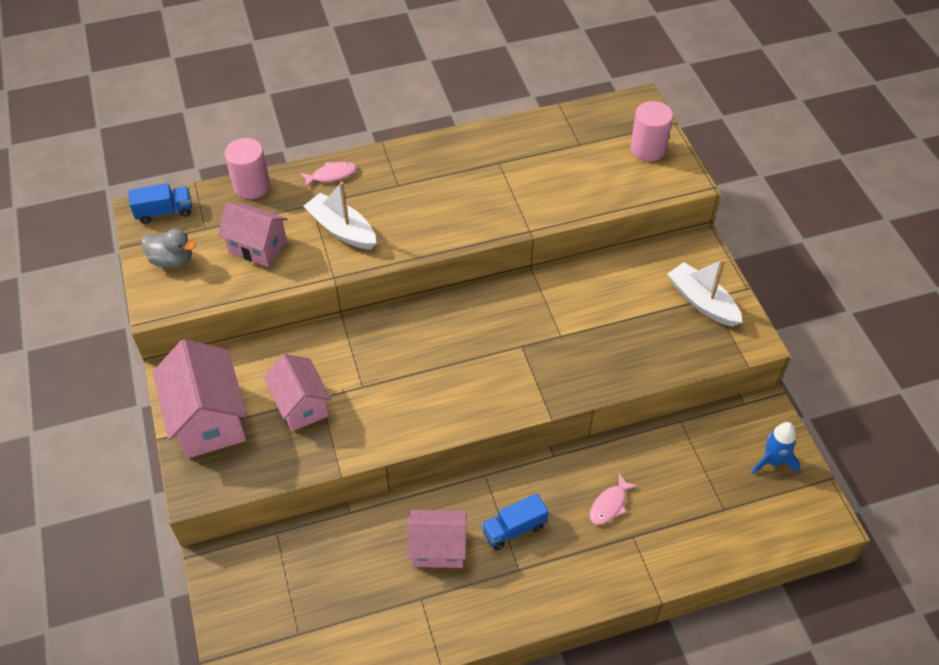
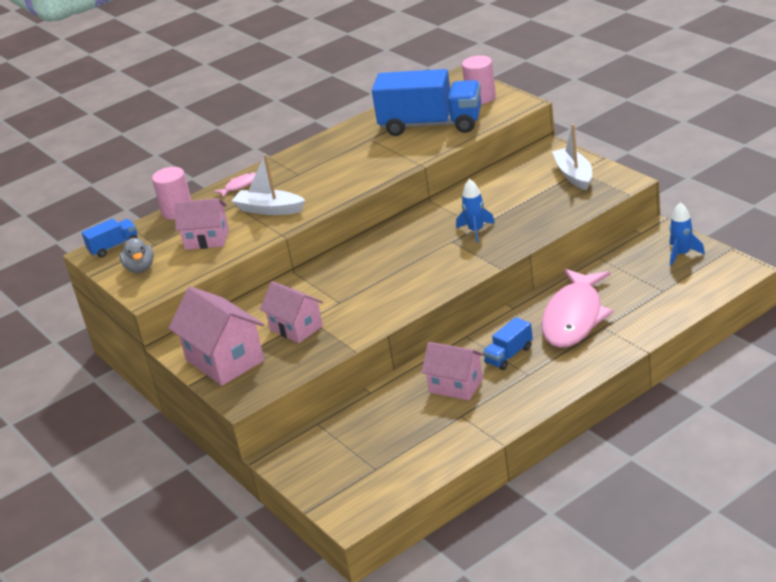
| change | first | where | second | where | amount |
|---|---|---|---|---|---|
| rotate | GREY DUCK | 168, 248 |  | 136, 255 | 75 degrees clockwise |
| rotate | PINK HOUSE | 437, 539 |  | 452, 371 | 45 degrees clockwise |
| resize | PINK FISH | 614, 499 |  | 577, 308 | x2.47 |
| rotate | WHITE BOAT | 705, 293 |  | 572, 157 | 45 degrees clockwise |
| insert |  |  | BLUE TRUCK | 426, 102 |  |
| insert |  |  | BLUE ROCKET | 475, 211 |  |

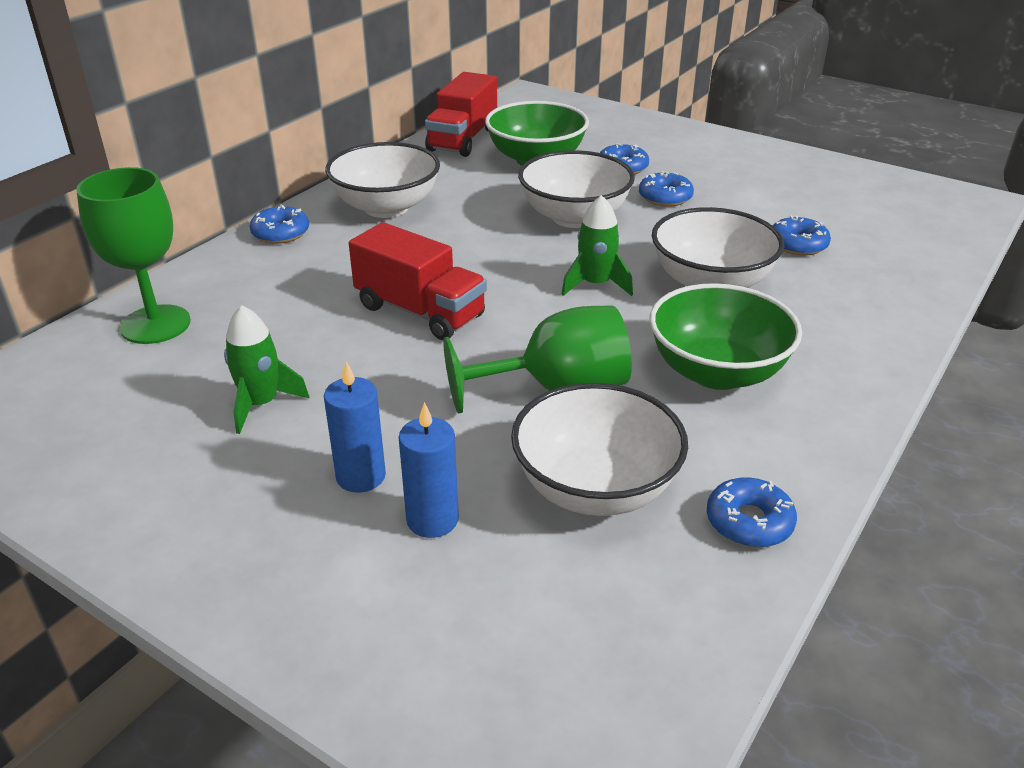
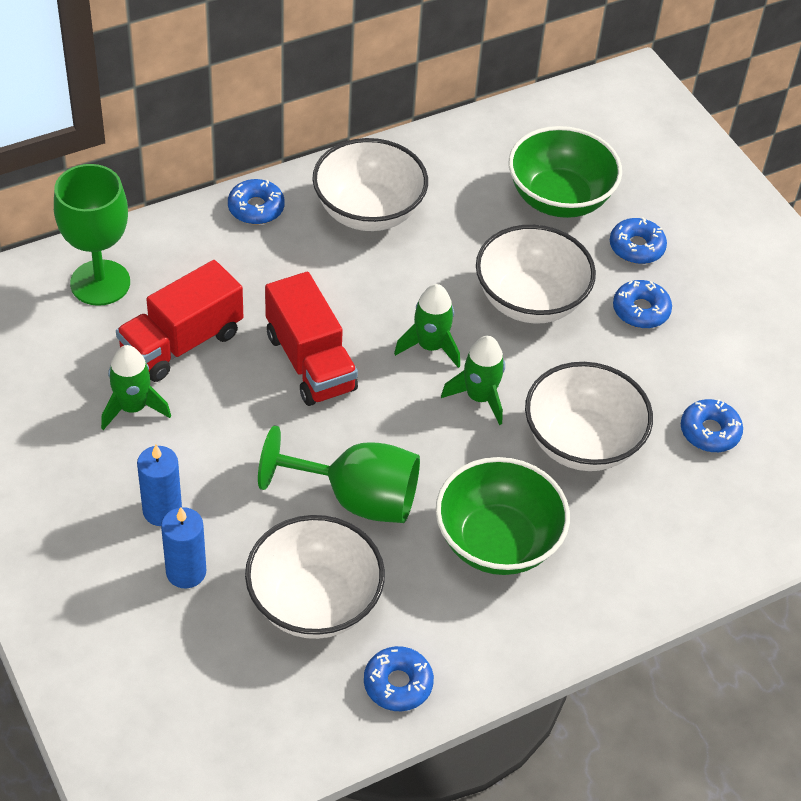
| change | first | where | second | where | amount |
|---|---|---|---|---|---|
| move | RED TRUCK | 461, 114 |  | 179, 321 |  |
| insert |  |  | GREEN ROCKET | 427, 326 |  |

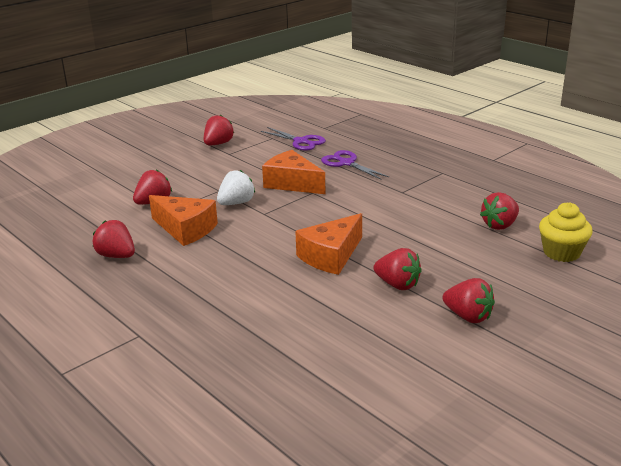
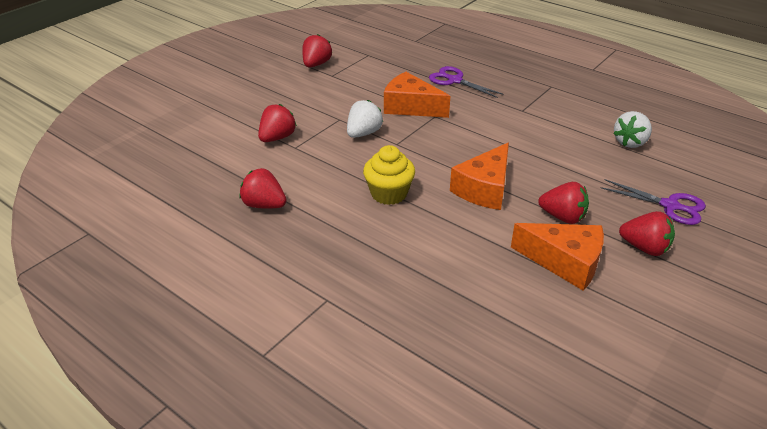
| change | first | where | second | where | amount |
|---|---|---|---|---|---|
| move | ORANGE CHEESE | 183, 220 |  | 557, 257 |  |
| move | PURPLE SCISSORS | 293, 139 |  | 653, 202 |  |
| recolor | RED STRAWBERRY | 499, 211 | WHITE STRAWBERRY | 632, 129 |  |
| move | YELLOW CUPCAKE | 566, 232 |  | 389, 175 |  |

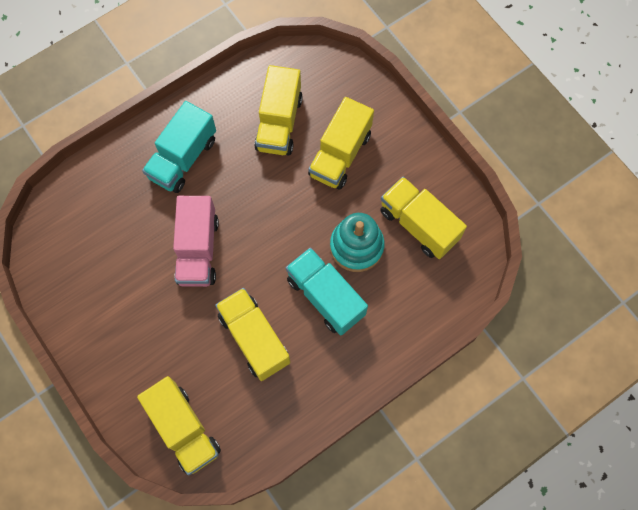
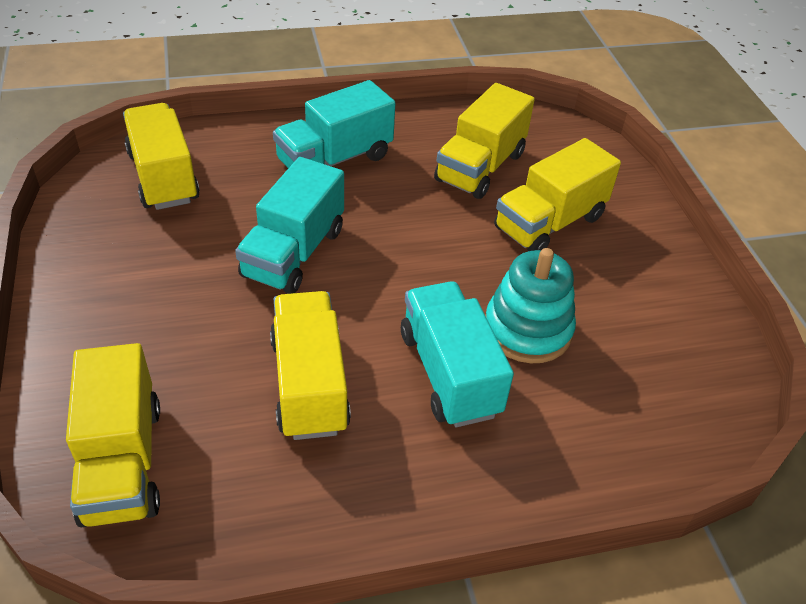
| change | first | where | second | where | amount |
|---|---|---|---|---|---|
| recolor | PINK TRUCK | 196, 241 | TURQUOISE TRUCK | 289, 225 |  |
| move | YELLOW TRUCK | 423, 218 |  | 161, 156 |  |

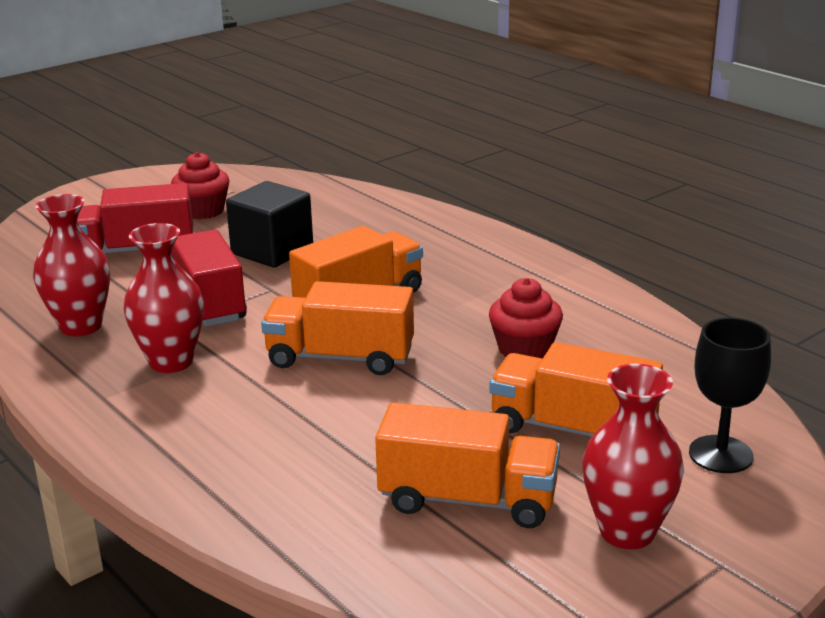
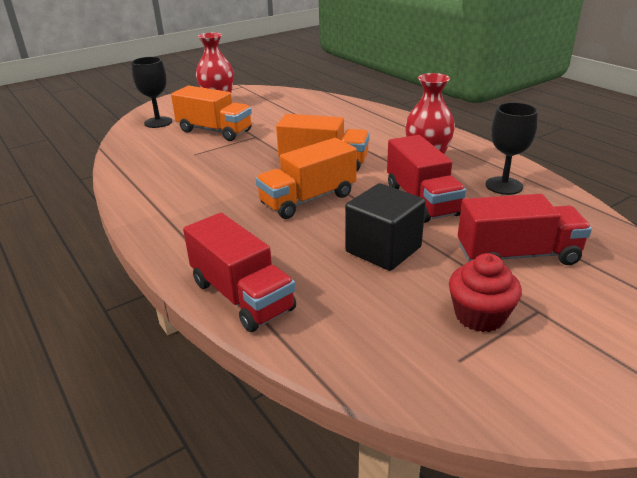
| change | first | where | second | where | amount |
|---|---|---|---|---|---|
| replace | RED VASE | 71, 265 | BLACK GOBLET | 511, 148 |  |
| delete | ORANGE TRUCK | 467, 465 |  |  |  |
| delete | RED CUPCAKE | 526, 318 |  |  |  |
| insert |  |  | RED TRUCK | 239, 272 |  |

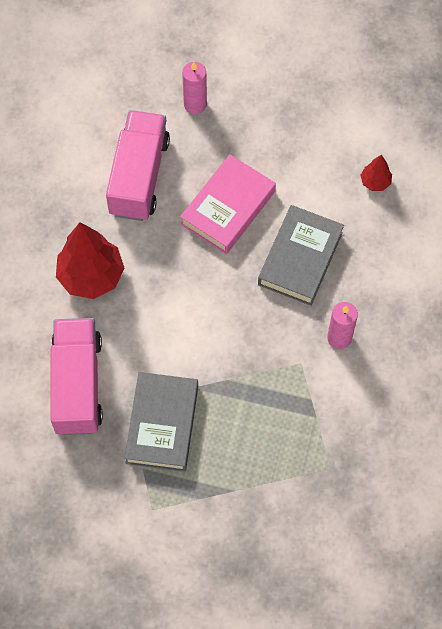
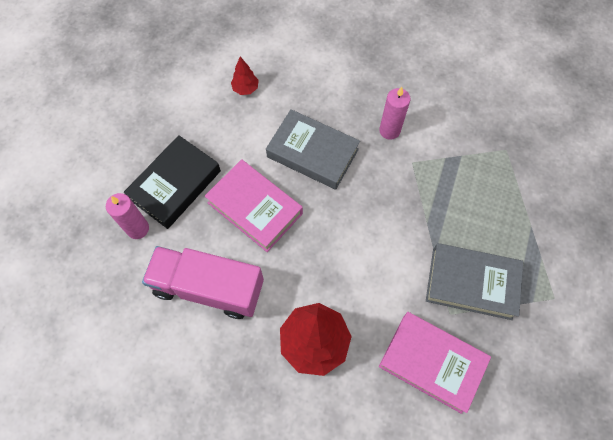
| change | first | where | second | where | amount |
|---|---|---|---|---|---|
| replace | PINK TRUCK | 76, 376 | PINK BOOK | 435, 363 |  |
| insert |  |  | BLACK BOOK | 172, 182 |  |

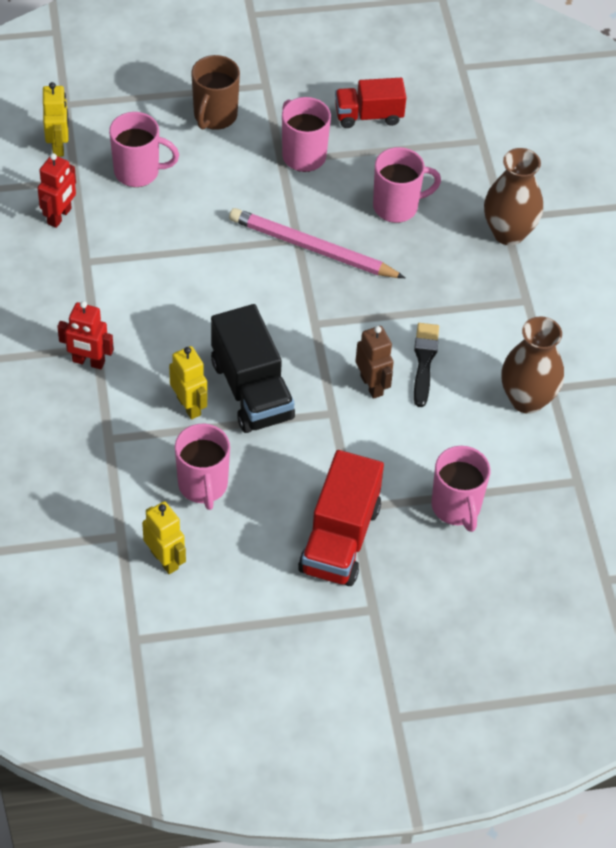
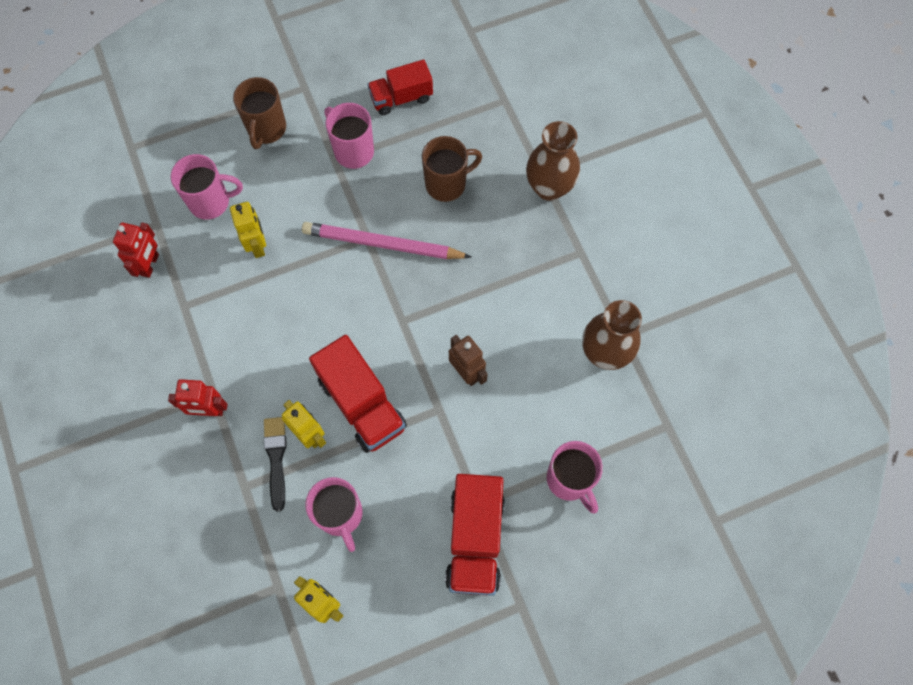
| change | first | where | second | where | amount |
|---|---|---|---|---|---|
| move | YELLOW ROBOT | 56, 119 |  | 248, 230 |  |
| recolor | BLACK TRUCK | 253, 368 | RED TRUCK | 358, 394 |  |
| recolor | PINK MUG | 407, 185 | BROWN MUG | 452, 169 |  |
| move | BLACK BRUSH | 426, 365 |  | 275, 464 |  |

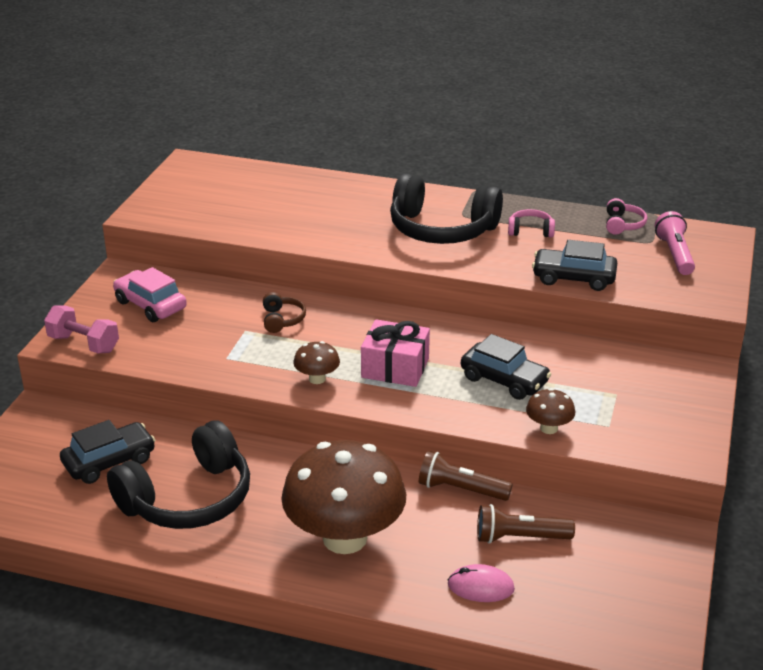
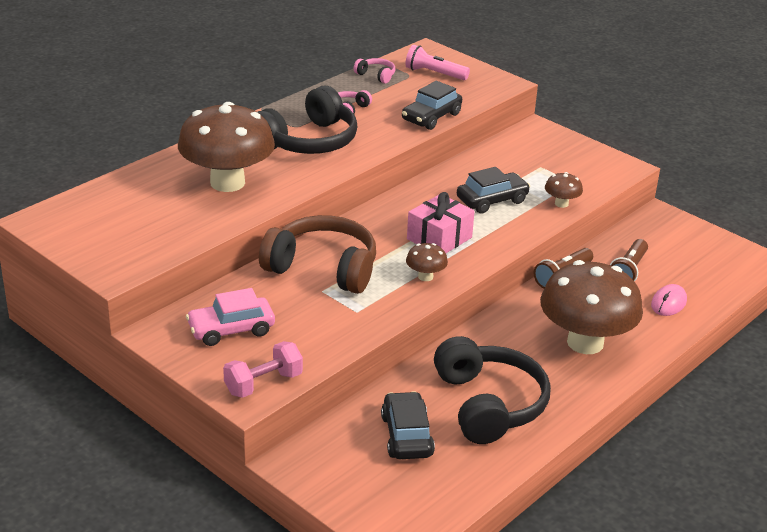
| change | first | where | second | where | amount |
|---|---|---|---|---|---|
| resize | BROWN HEADPHONES | 284, 312 |  | 317, 254 | x2.33 |
| insert |  |  | BROWN MUSHROOM | 226, 147 |  |

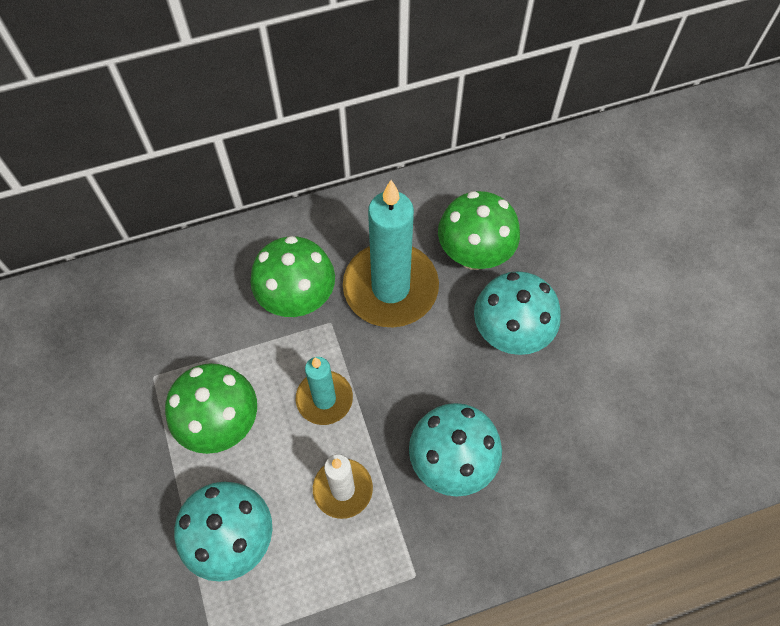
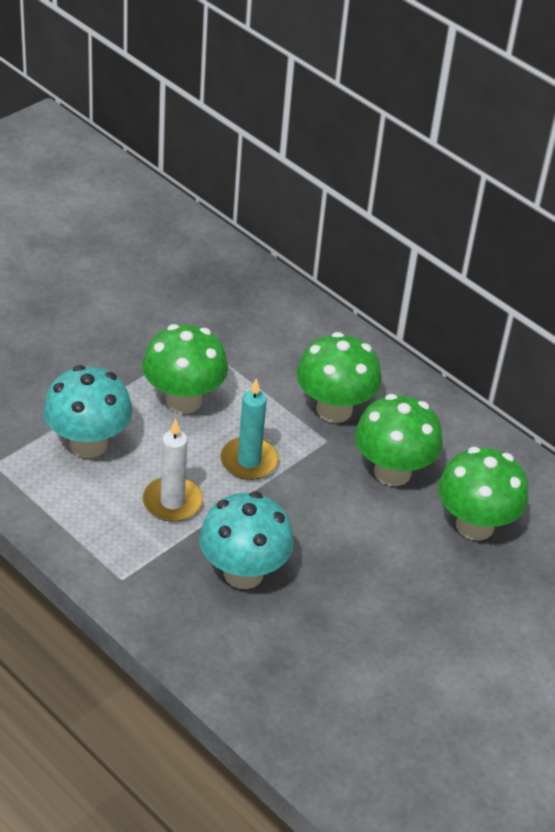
| change | first | where | second | where | amount |
|---|---|---|---|---|---|
| replace | TURQUOISE CANDLE | 391, 253 | GREEN MUSHROOM | 399, 440 |  |
| delete | TURQUOISE MUSHROOM | 517, 313 |  |  |  |

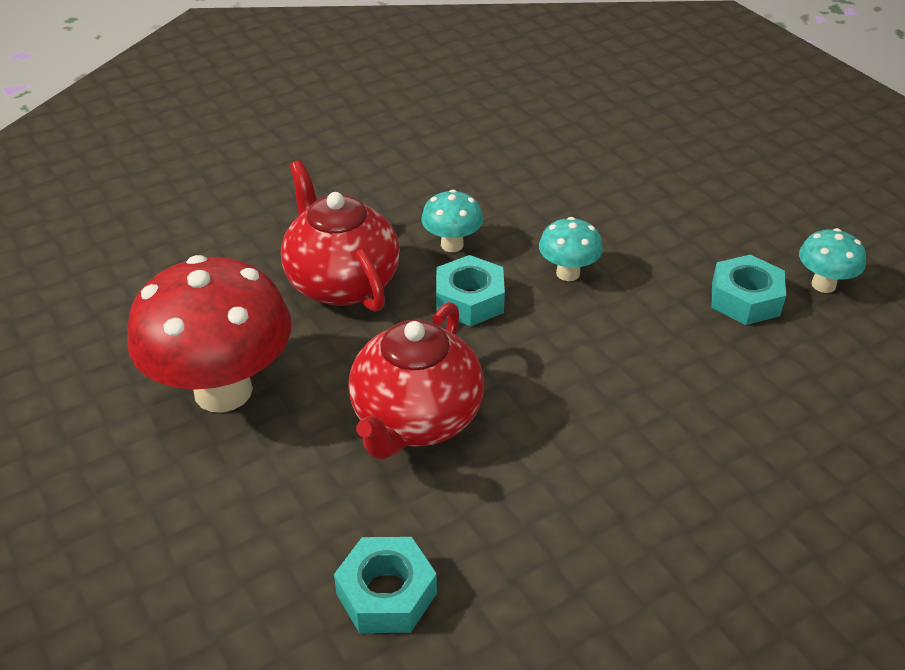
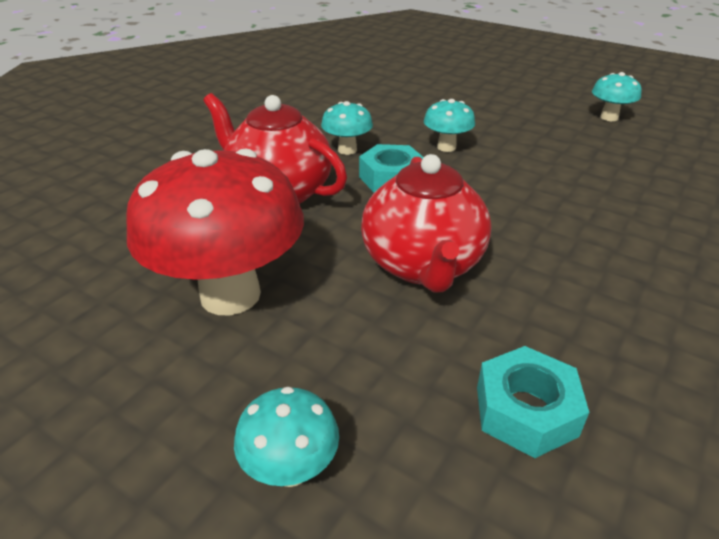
| change | first | where | second | where | amount |
|---|---|---|---|---|---|
| delete | TURQUOISE NUT | 749, 290 |  |  |  |
| insert |  |  | TURQUOISE MUSHROOM | 286, 437 |  |

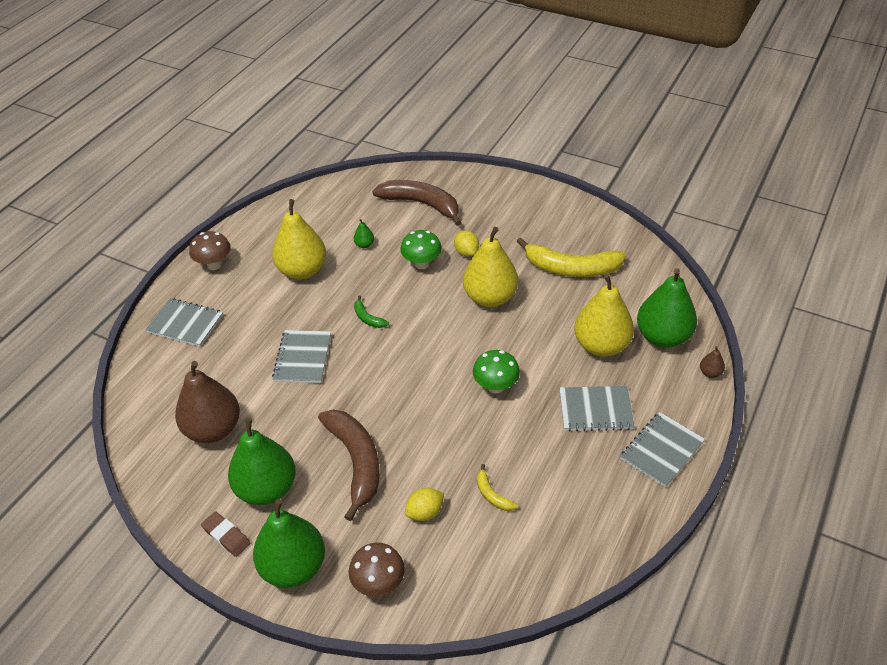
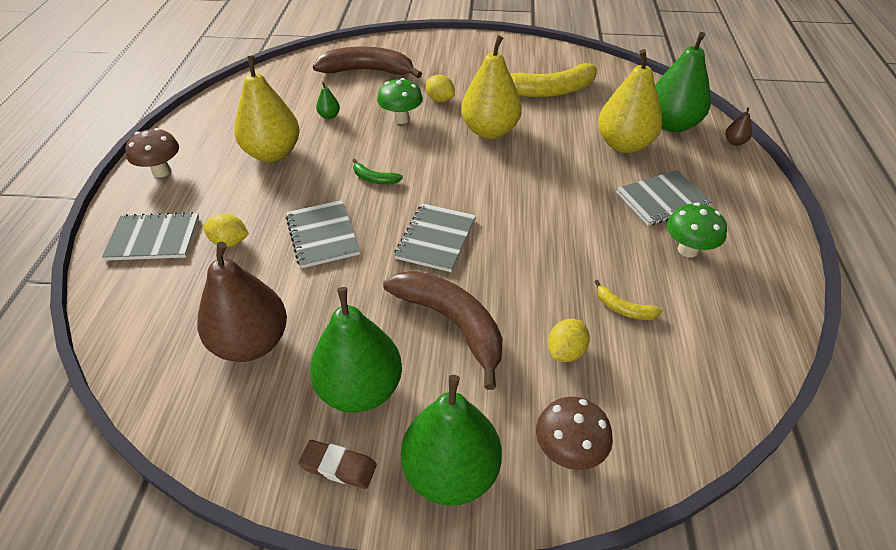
| change | first | where | second | where | amount |
|---|---|---|---|---|---|
| move | GREEN MUSHROOM | 496, 372 |  | 697, 230 |  |
| move | GREY NOTEBOOK | 662, 450 |  | 435, 237 |  |
| insert |  |  | YELLOW LEMON | 226, 230 |  |

